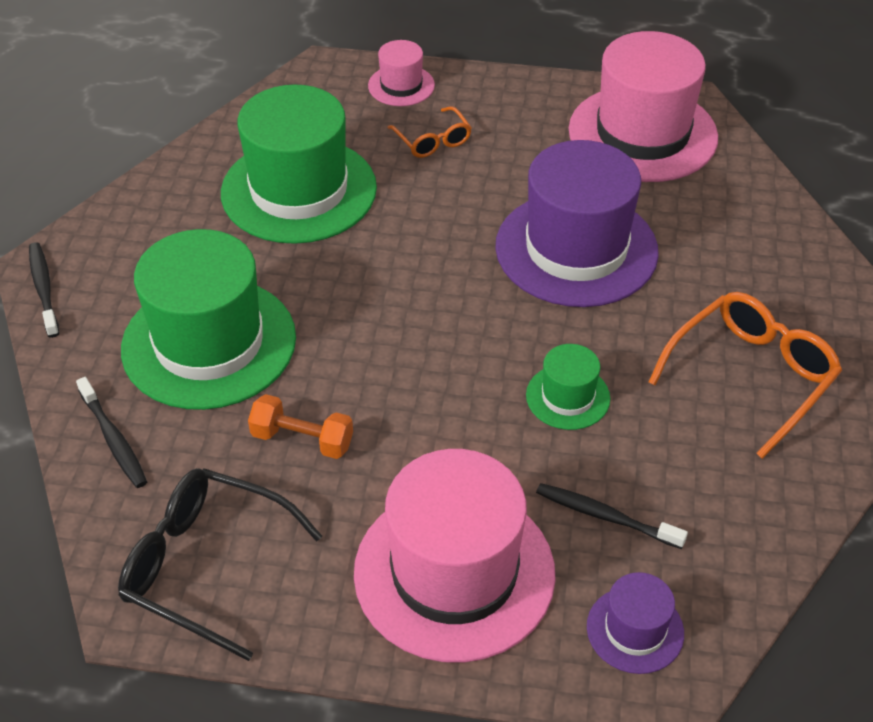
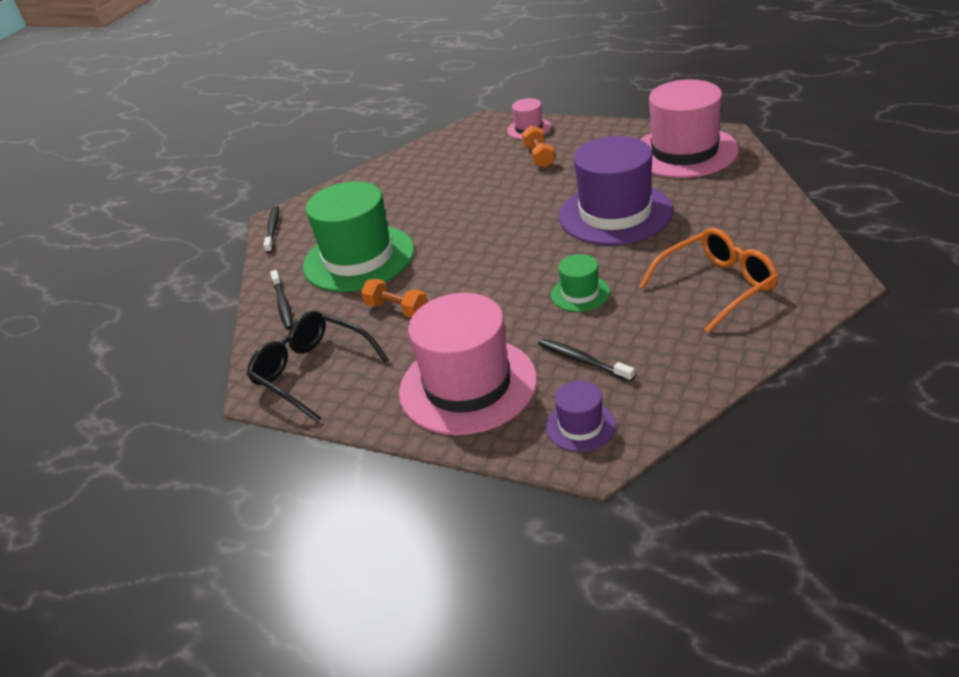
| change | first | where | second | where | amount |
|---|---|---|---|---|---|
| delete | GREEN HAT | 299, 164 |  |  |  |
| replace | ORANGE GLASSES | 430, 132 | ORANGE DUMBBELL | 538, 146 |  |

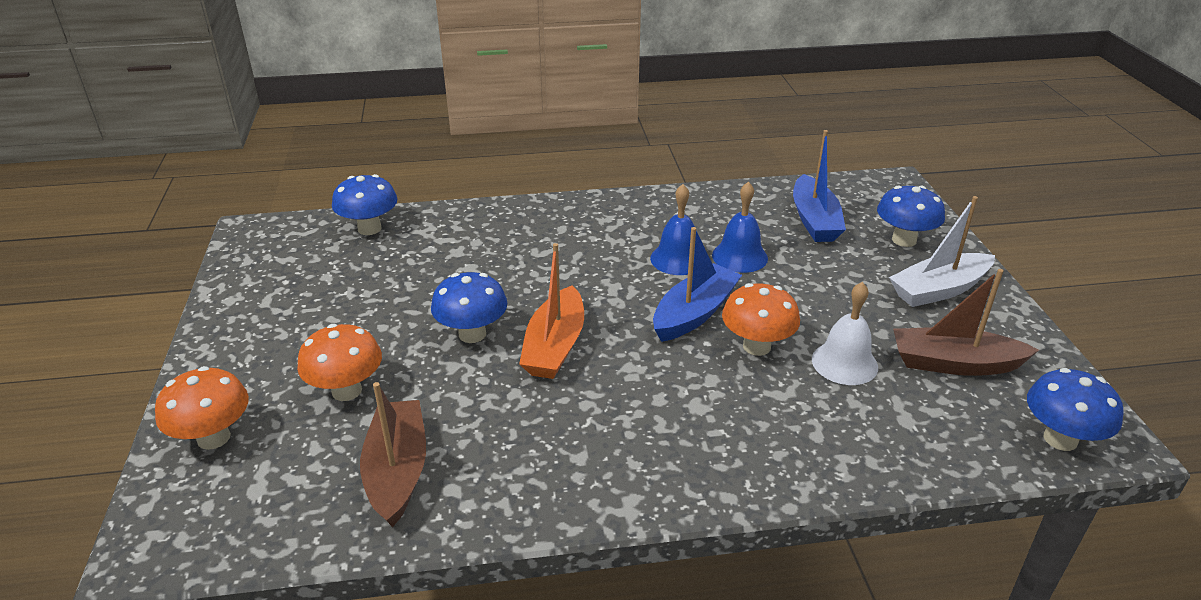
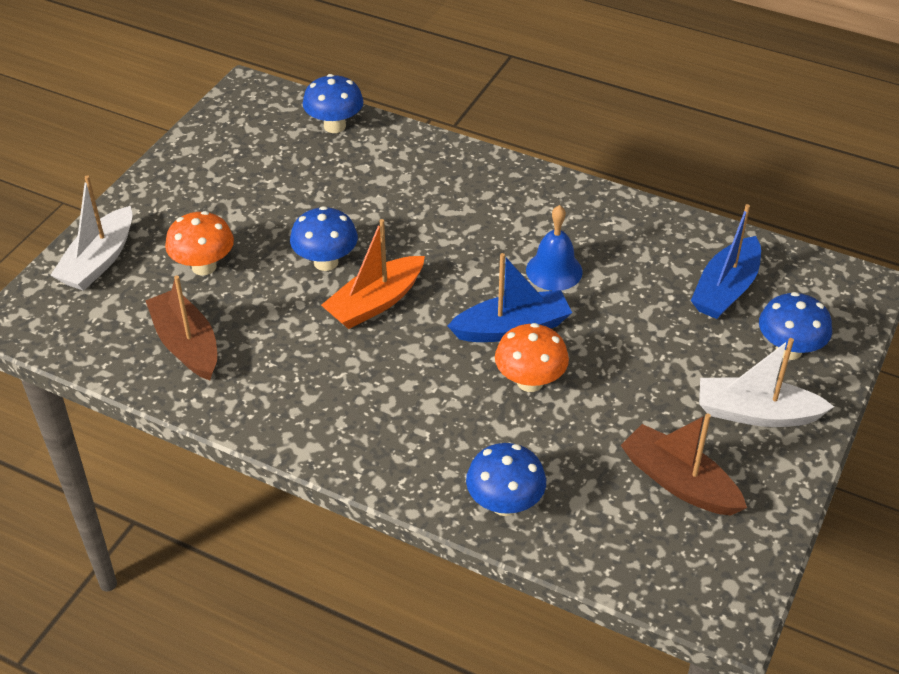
| change | first | where | second | where | amount |
|---|---|---|---|---|---|
| replace | ORANGE MUSHROOM | 202, 408 | WHITE BOAT | 91, 233 |  |
| rotate | BROWN BOAT | 393, 454 |  | 181, 328 | 60 degrees counterclockwise |
| delete | BLUE BELL | 740, 227 |  |  |  |
| delete | WHITE BELL | 845, 333 |  |  |  |
| move | BLUE MUSHROOM | 1075, 409 |  | 506, 479 |  |

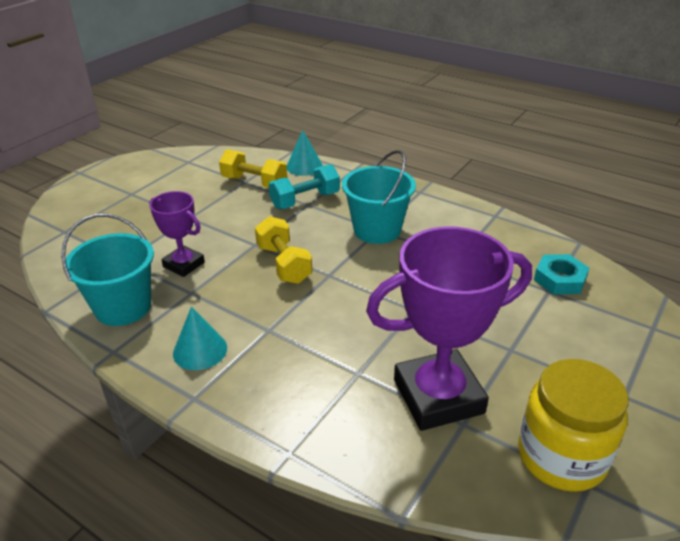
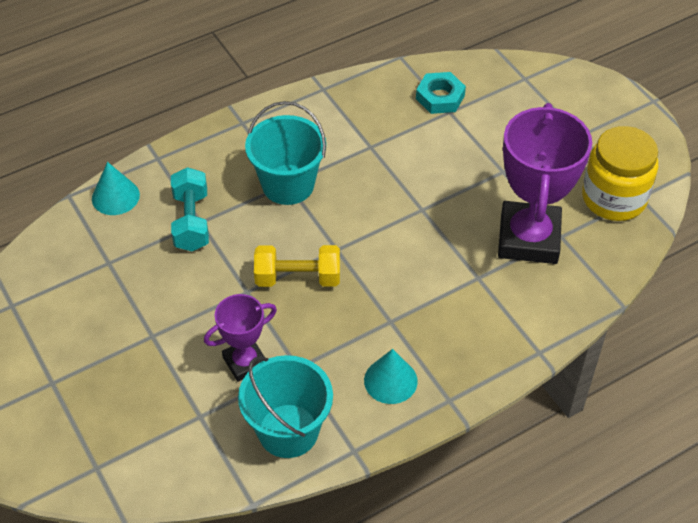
| change | first | where | second | where | amount |
|---|---|---|---|---|---|
| delete | YELLOW DUMBBELL | 253, 168 |  |  |  |

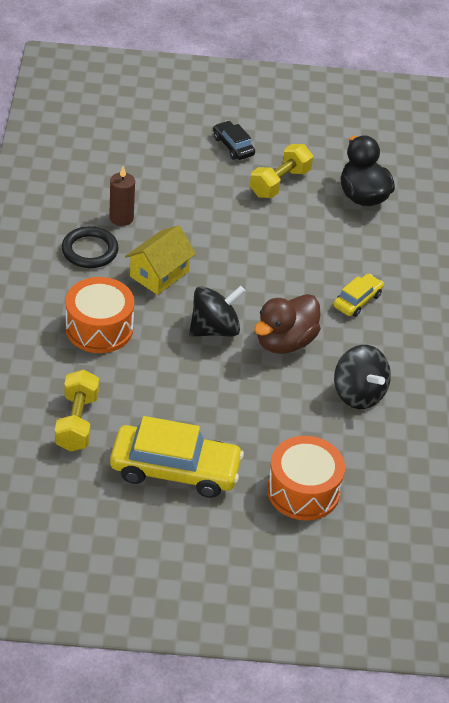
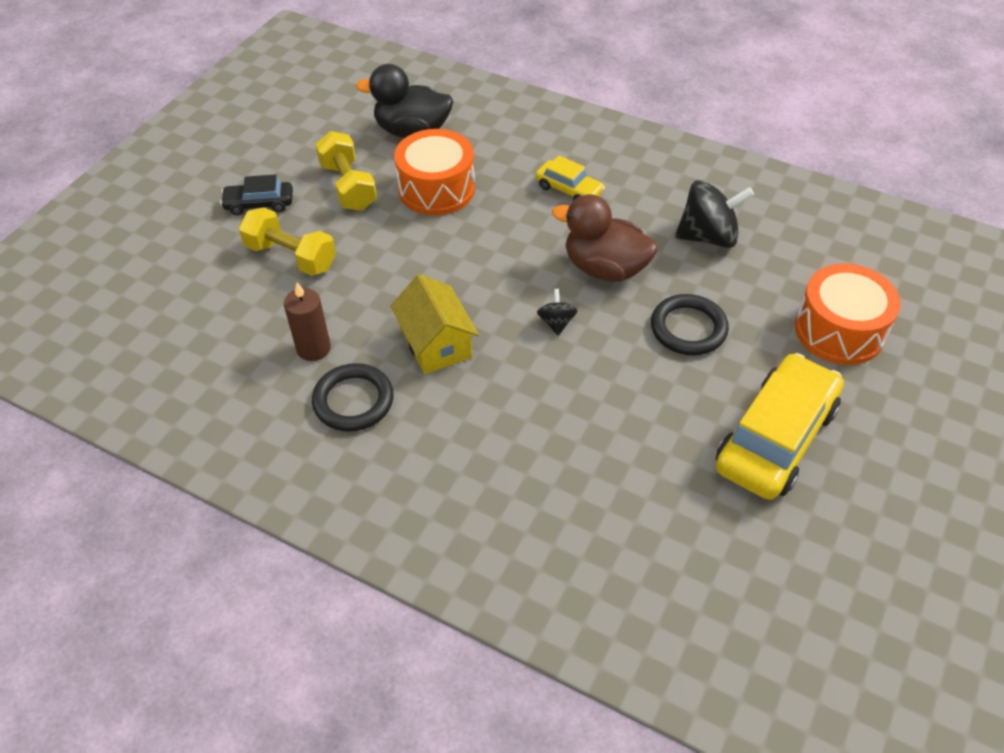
| change | first | where | second | where | amount |
|---|---|---|---|---|---|
| move | YELLOW DUMBBELL | 77, 410 |  | 287, 241 |  |
| move | ORANGE DRUM | 100, 315 |  | 434, 172 |  |
| resize | BLACK SPINNING TOP | 217, 311 |  | 557, 312 | x0.50 |
| rotate | BROWN DUCK | 287, 324 |  | 605, 237 | 135 degrees clockwise |
| rotate | YELLOW CAR | 359, 295 |  | 570, 177 | 150 degrees clockwise |
| insert |  |  | BLACK RING | 690, 324 |  |

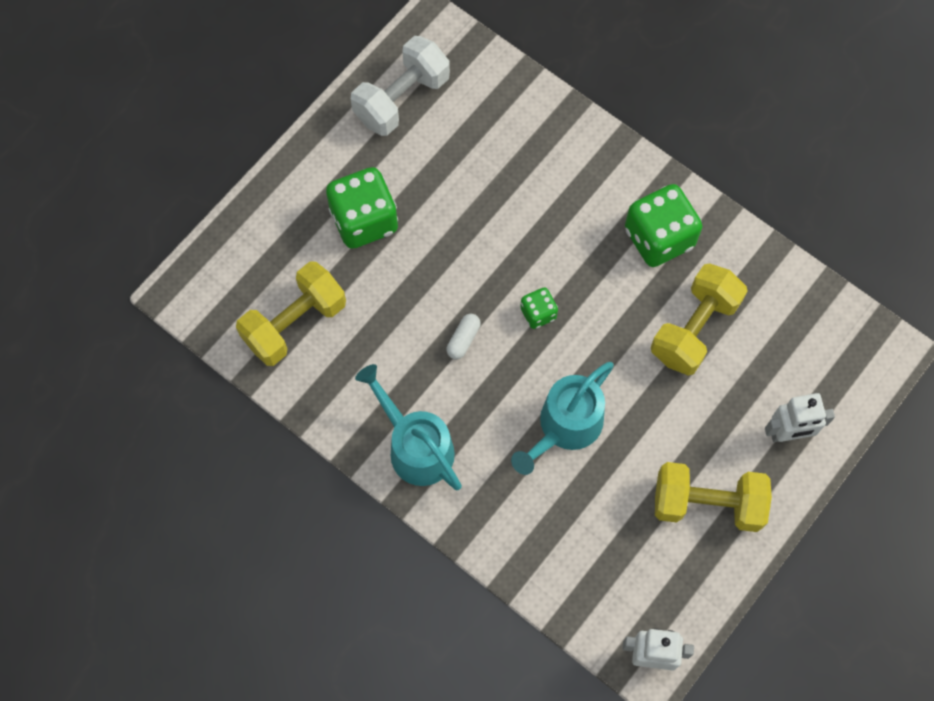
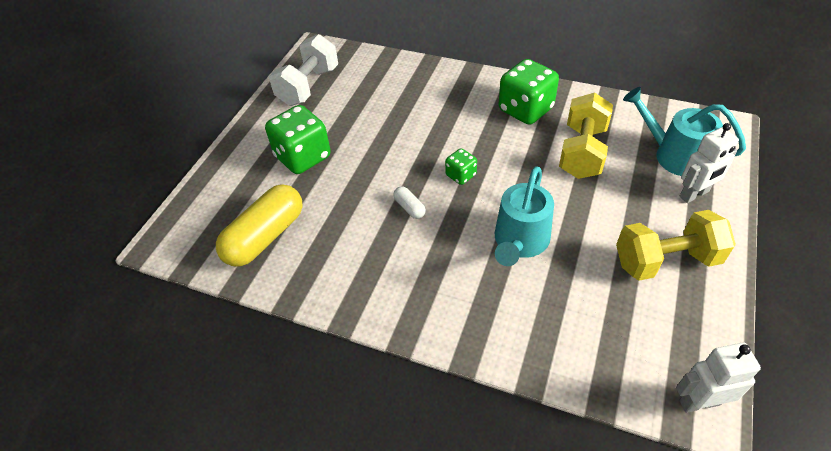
| change | first | where | second | where | amount |
|---|---|---|---|---|---|
| replace | YELLOW DUMBBELL | 291, 313 | YELLOW CAPSULE | 259, 225 |  |
| move | TURQUOISE WATERING CAN | 408, 427 |  | 684, 131 |  |
| rotate | WHITE CAPSULE | 463, 336 |  | 409, 202 | 45 degrees counterclockwise |

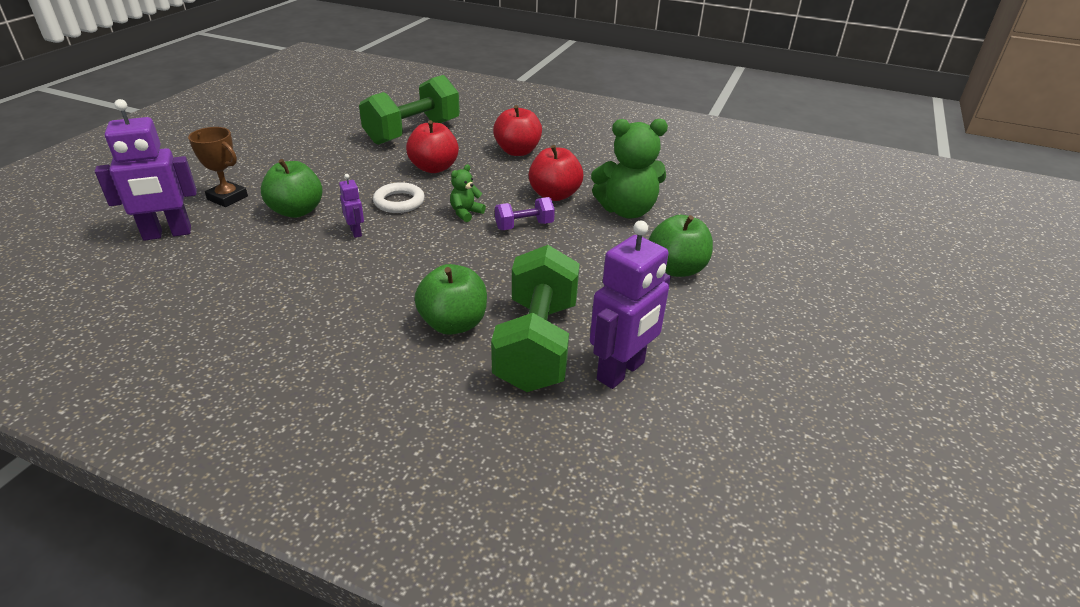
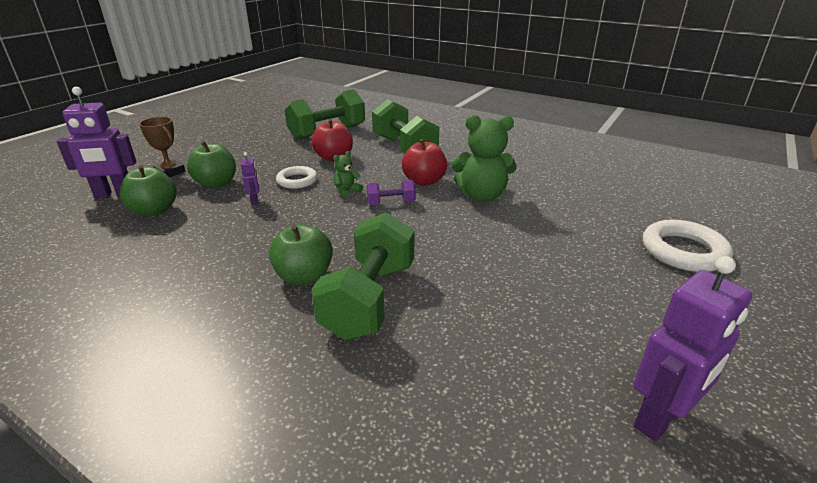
| change | first | where | second | where | amount |
|---|---|---|---|---|---|
| replace | RED APPLE | 517, 130 | GREEN DUMBBELL | 405, 126 |  |
| move | PURPLE ROBOT | 630, 305 |  | 692, 348 |  |
| move | GREEN APPLE | 681, 246 |  | 148, 190 |  |
| insert |  |  | WHITE RING | 688, 246 |  |

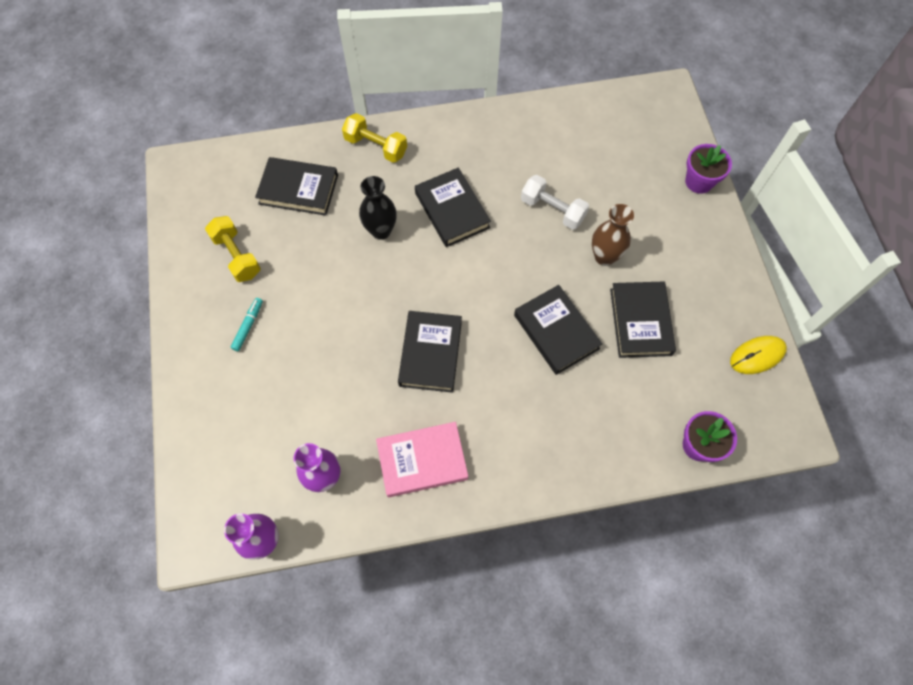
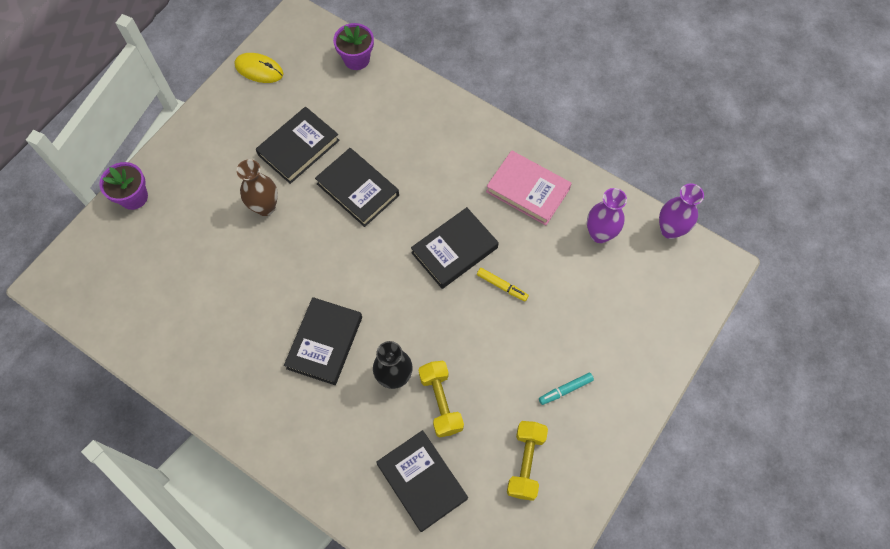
| change | first | where | second | where | amount |
|---|---|---|---|---|---|
| move | YELLOW DUMBBELL | 374, 138 |  | 441, 399 |  |
| rotate | BLACK BOOK | 558, 330 |  | 357, 187 | 60 degrees counterclockwise |
| delete | WHITE DUMBBELL | 555, 202 |  |  |  |
| insert |  |  | YELLOW MARKER | 503, 284 |  |

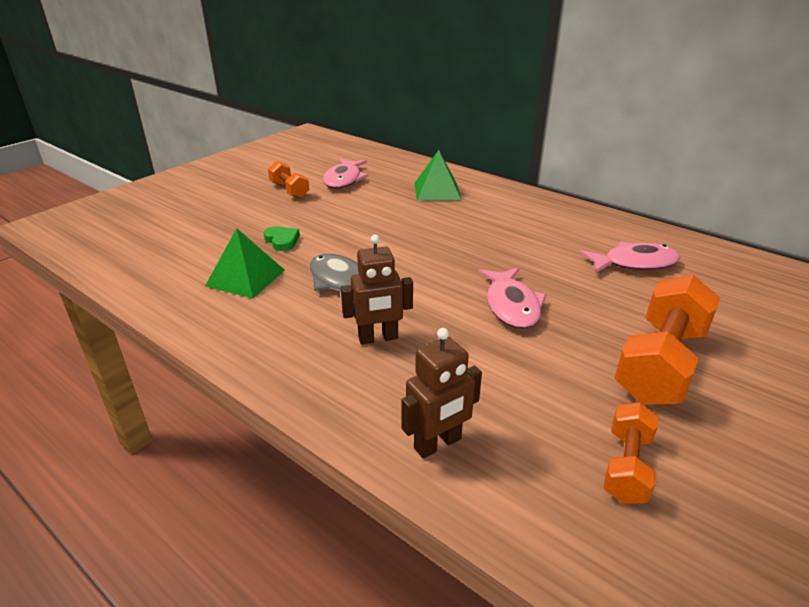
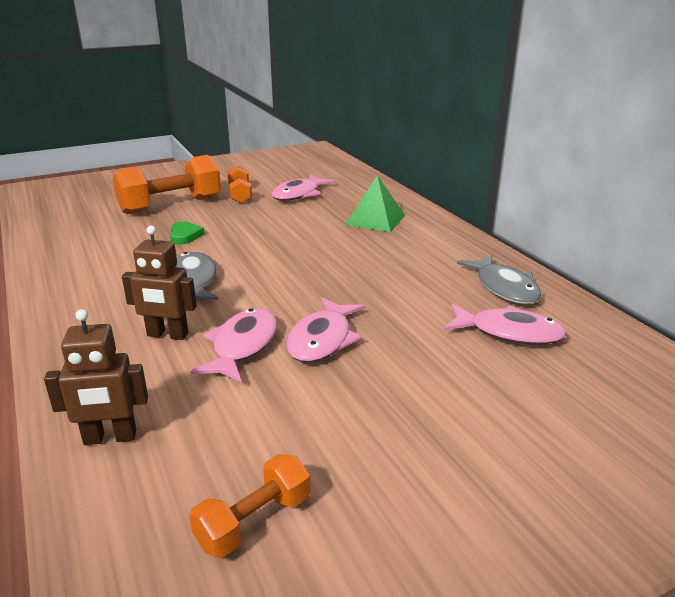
| change | first | where | second | where | amount |
|---|---|---|---|---|---|
| delete | GREEN PYRAMID | 245, 263 |  |  |  |
| move | ORANGE DUMBBELL | 667, 340 |  | 166, 184 |  |
| insert |  |  | PINK FISH | 234, 345 |  |
| insert |  |  | GREY FISH | 499, 279 |  |

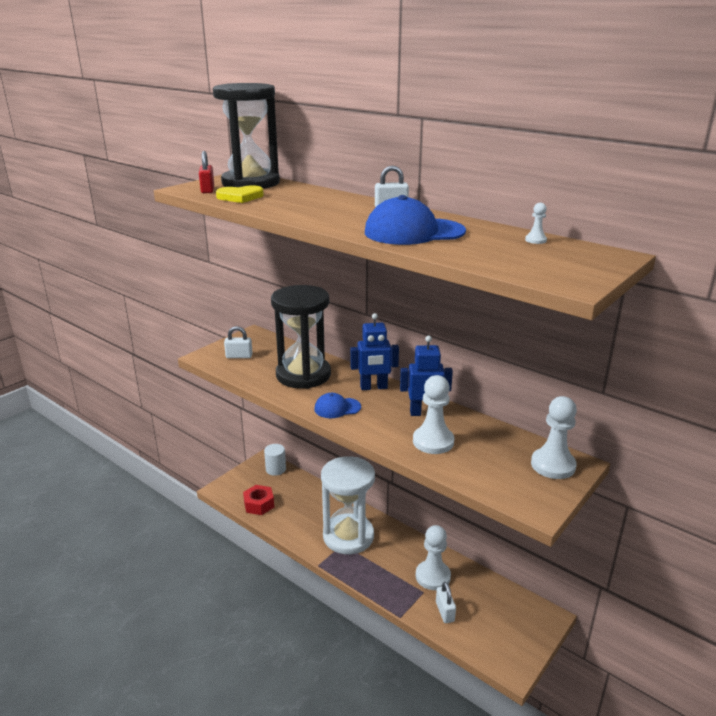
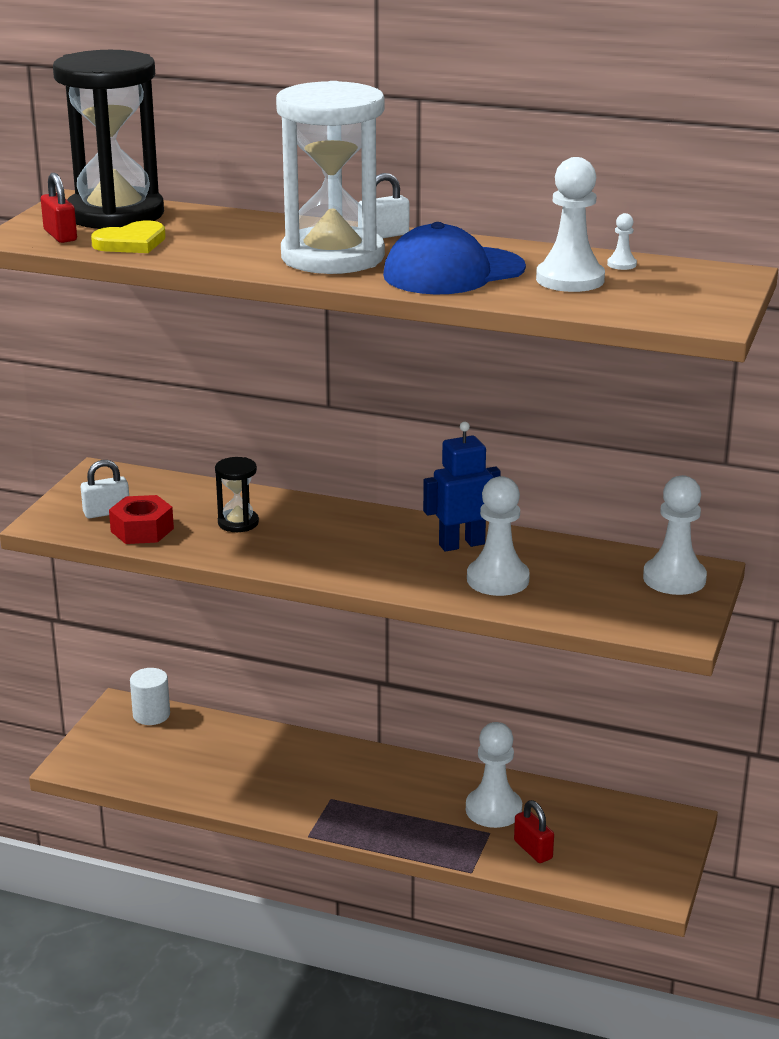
| change | first | where | second | where | amount |
|---|---|---|---|---|---|
| move | RED NUT | 258, 500 |  | 141, 519 |  |
| resize | BLACK HOURGLASS | 301, 337 |  | 237, 494 | x0.44 |
| delete | BLUE CAP | 338, 405 |  |  |  |
| move | WHITE HOURGLASS | 348, 505 |  | 330, 177 |  |
| delete | BLUE ROBOT | 374, 351 |  |  |  |
| recolor | WHITE PADLOCK | 446, 602 | RED PADLOCK | 534, 831 |  |
| insert |  |  | WHITE PAWN | 570, 224 |  |

